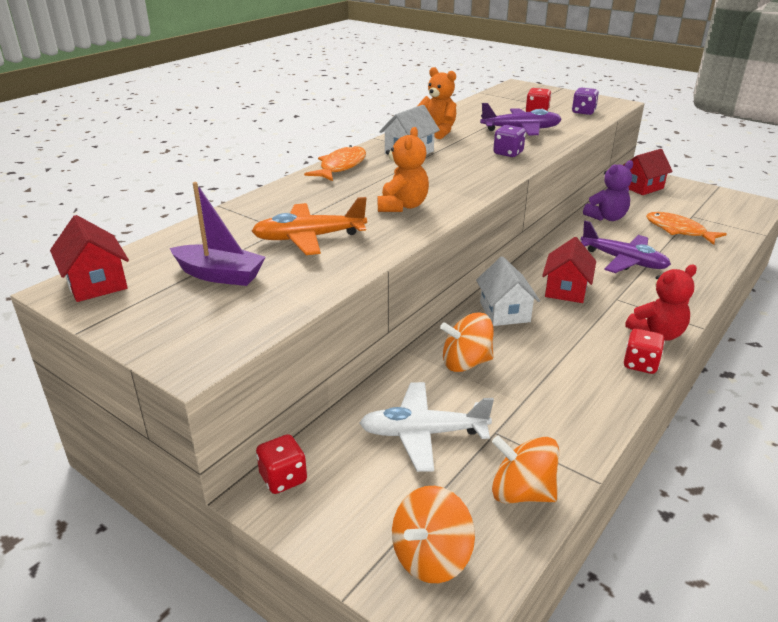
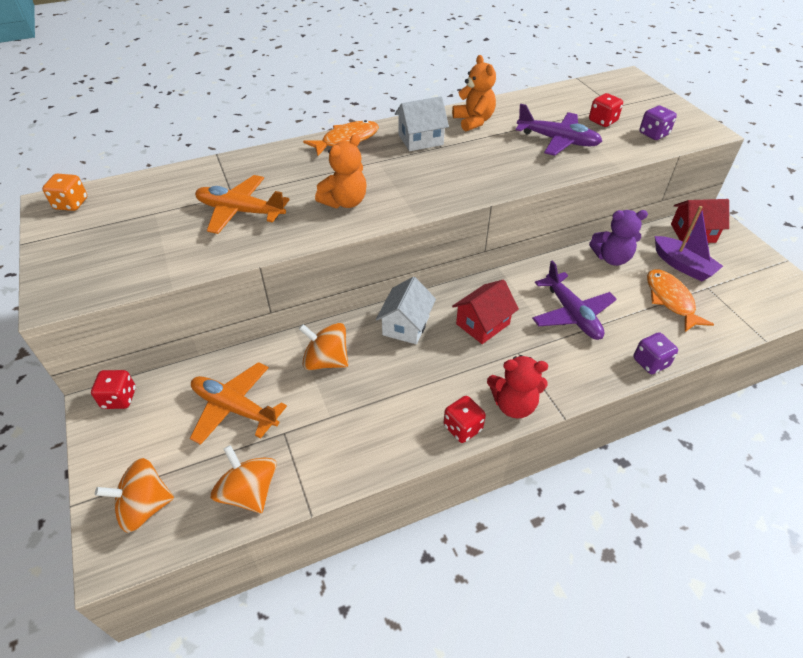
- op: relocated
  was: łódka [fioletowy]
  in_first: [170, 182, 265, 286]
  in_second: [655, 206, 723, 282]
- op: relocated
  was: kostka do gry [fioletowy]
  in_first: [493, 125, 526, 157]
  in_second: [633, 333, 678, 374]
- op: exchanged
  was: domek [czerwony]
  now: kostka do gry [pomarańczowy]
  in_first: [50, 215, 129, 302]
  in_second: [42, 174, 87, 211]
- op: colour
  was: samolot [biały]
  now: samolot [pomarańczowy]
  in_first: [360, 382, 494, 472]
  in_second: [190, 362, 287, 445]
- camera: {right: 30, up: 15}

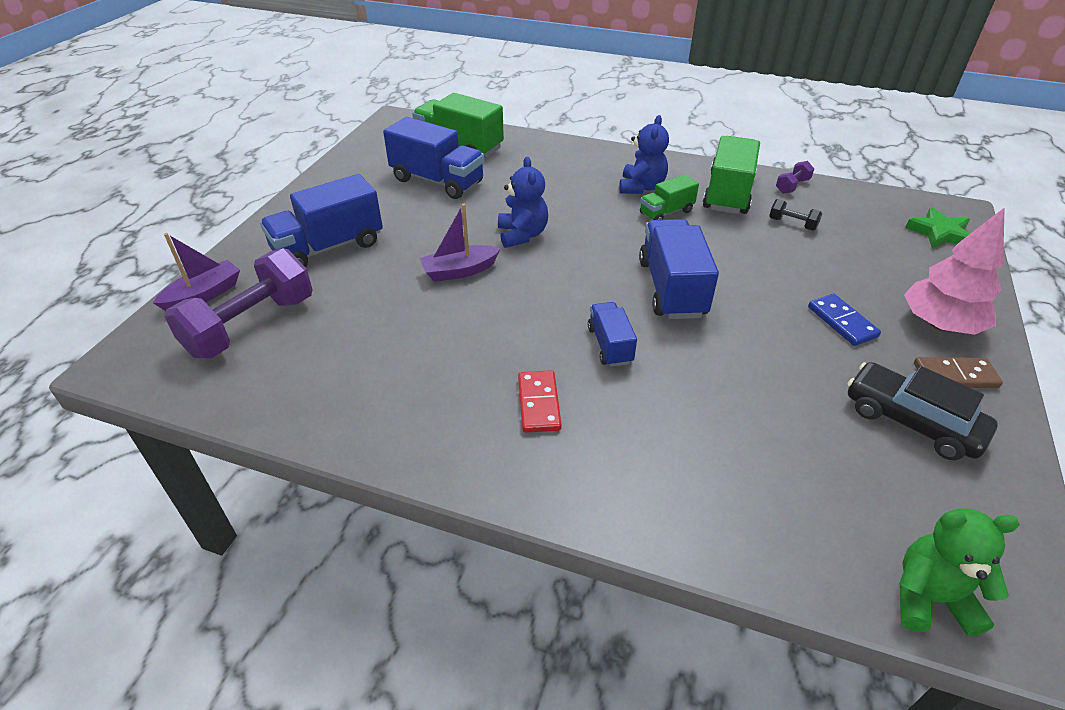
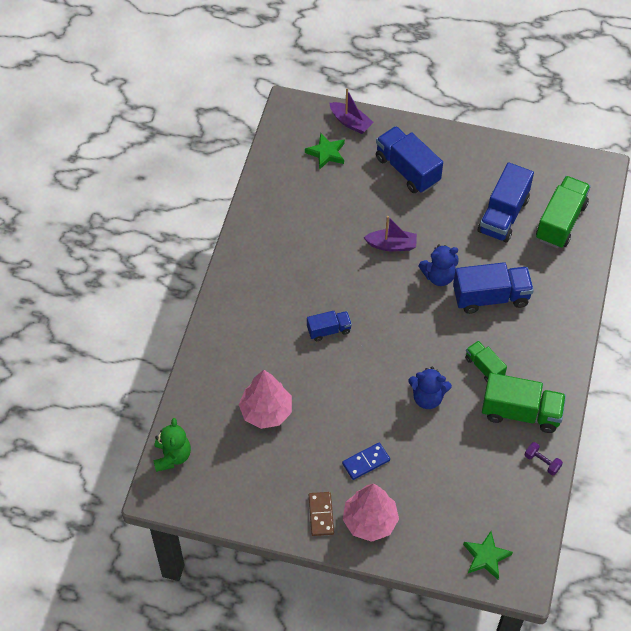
- op: missing
  was: kostka domina [czerwony]
  in_first: [518, 370, 562, 433]
- op: missing
  was: hantel [czarny]
  in_first: [769, 199, 823, 231]
- op: missing
  was: samochód [czarny]
  in_first: [848, 362, 998, 460]
- op: appeared
  now: drzewko [różowy]
  in_second: [239, 370, 292, 429]
- op: relocated
  was: miś [niebieski]
  in_first: [619, 115, 669, 194]
  in_second: [408, 367, 452, 409]
- op: relocated
  was: ciężarówka [niebieski]
  in_first: [639, 219, 719, 319]
  in_second: [453, 262, 534, 314]
- op: exchanged
  was: hantel [fioletowy]
  now: gwiazda [zielony]
  in_first: [164, 248, 313, 358]
  in_second: [305, 133, 345, 170]
- op: spun
  was: łódka [fioletowy]
  in_first: [419, 203, 501, 282]
  in_second: [363, 216, 417, 251]
  clockwise: 120
- camera: {right: 85, up: 15}

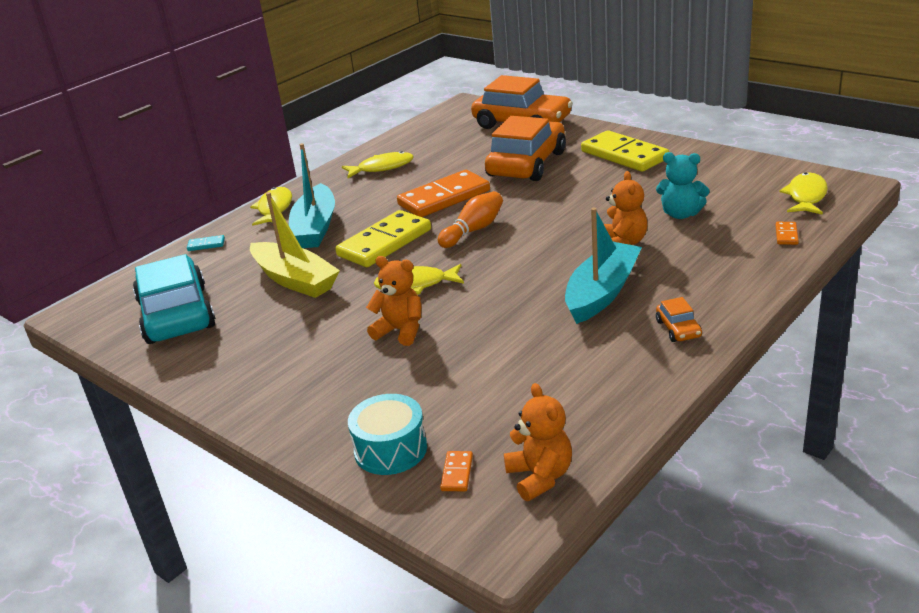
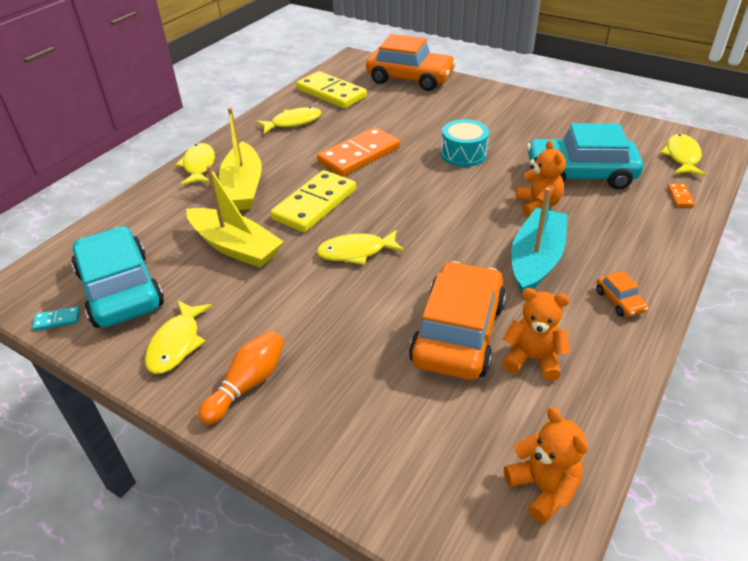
- op: missing
  was: kostka domina [pomarańczowy]
  in_first: [440, 451, 473, 491]
- op: appeared
  now: ryba [żółty]
  in_second: [145, 300, 212, 374]
- op: relocated
  was: kostka domina [turkusowy]
  in_first: [187, 235, 225, 251]
  in_second: [32, 306, 80, 331]
- op: relocated
  was: bęben [turkusowy]
  in_first: [348, 394, 427, 475]
  in_second: [441, 119, 489, 167]
- op: relocated
  was: miś [pomarańczowy]
  in_first: [366, 256, 421, 346]
  in_second: [503, 288, 570, 381]
- op: relocated
  was: kręgiel [pomarańczowy]
  in_first: [438, 191, 503, 248]
  in_second: [198, 331, 284, 425]
- op: relocated
  was: samochód [pomarańczowy]
  in_first: [485, 116, 566, 181]
  in_second: [409, 261, 506, 380]
- op: relocated
  was: kostka domina [żółty]
  in_first: [581, 130, 669, 172]
  in_second: [296, 71, 367, 108]
- op: exchanged
  was: miś [turkusowy]
  now: samochód [turkusowy]
  in_first: [656, 152, 709, 219]
  in_second: [527, 123, 643, 190]
- op: colour
  was: łódka [turkusowy]
  now: łódka [żółty]
  in_first: [289, 143, 335, 248]
  in_second: [219, 107, 262, 210]
- camera: {right: -10, up: 10}

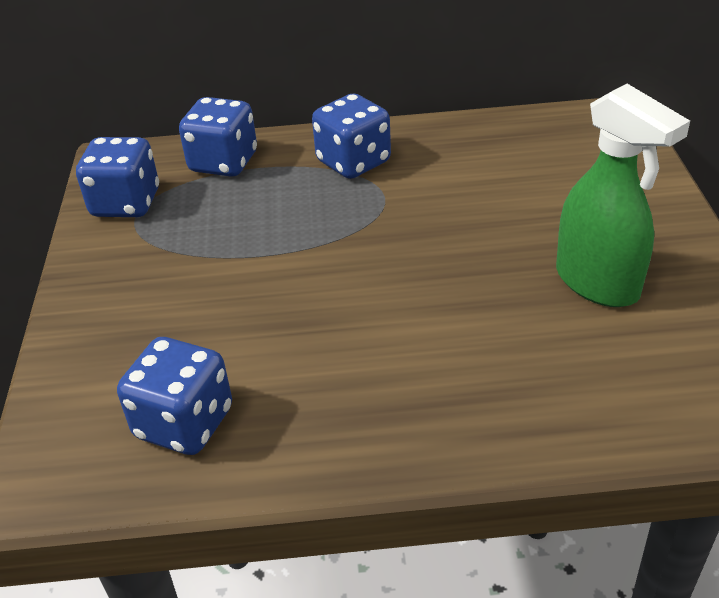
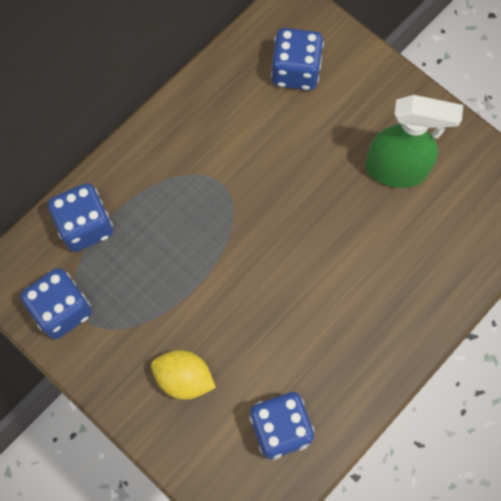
- op: appeared
  now: cytryna [żółty]
  in_second: [151, 350, 216, 400]
- op: relocated
  was: kostka do gry [niebieski]
  in_first: [312, 93, 391, 179]
  in_second: [271, 28, 324, 90]
- camera: {right: -45, up: 30}

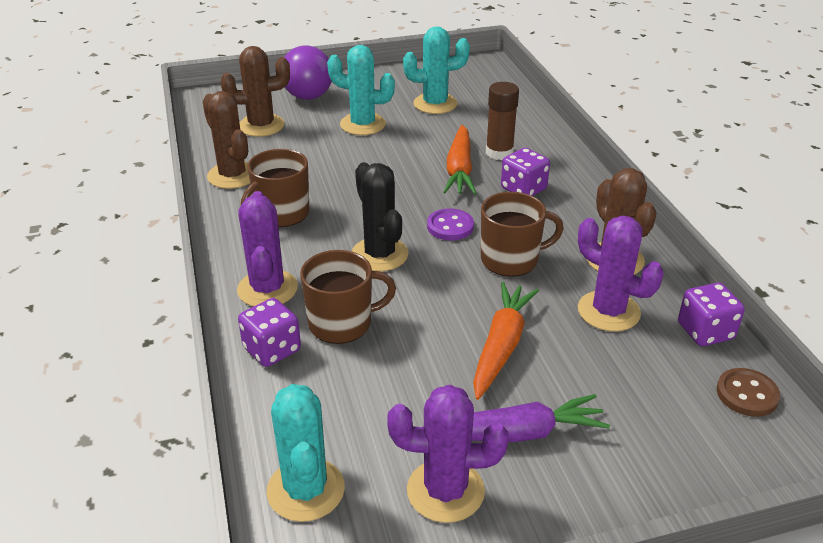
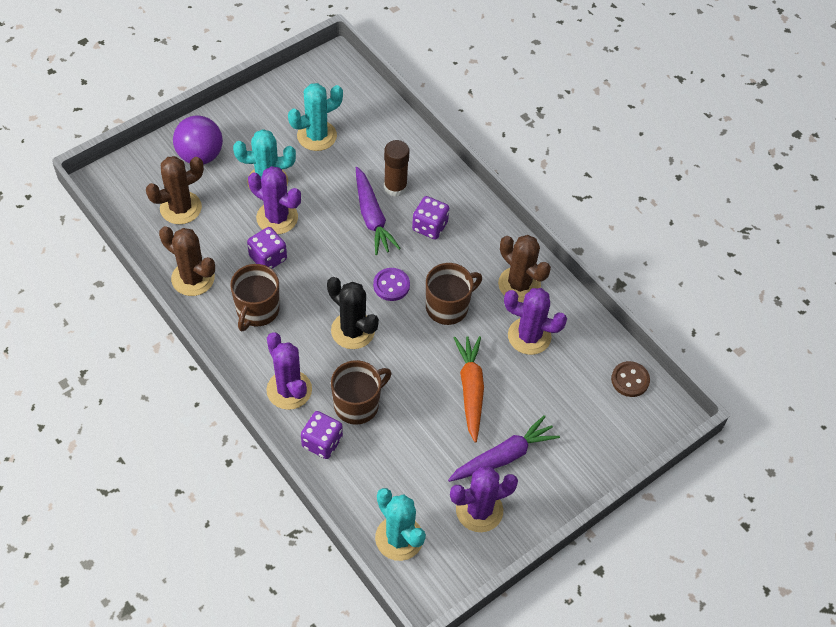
- op: appeared
  now: kaktus [fioletowy]
  in_second: [248, 166, 301, 234]
- op: relocated
  was: kostka do gry [fioletowy]
  in_first: [678, 283, 745, 346]
  in_second: [247, 227, 287, 269]
- op: colour
  was: marchewka [pomarańczowy]
  now: marchewka [fioletowy]
  in_first: [443, 125, 476, 194]
  in_second: [356, 167, 401, 255]
- camera: {right: -25, up: 20}

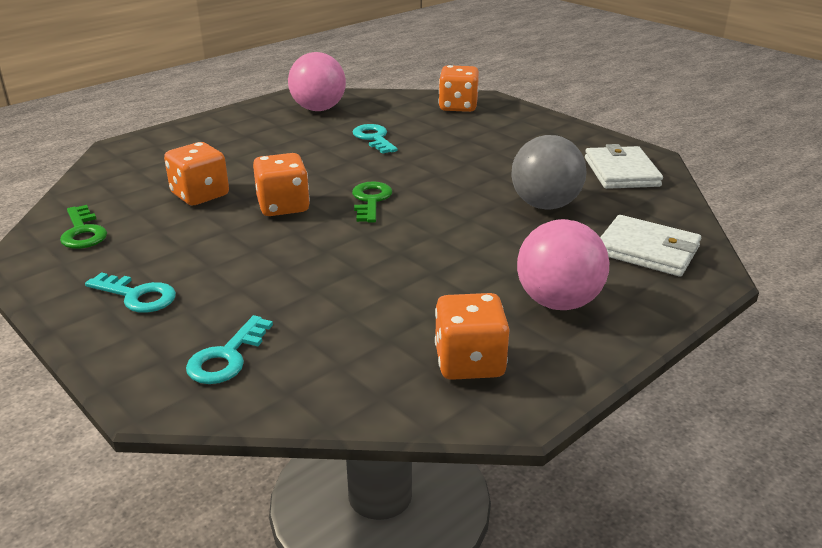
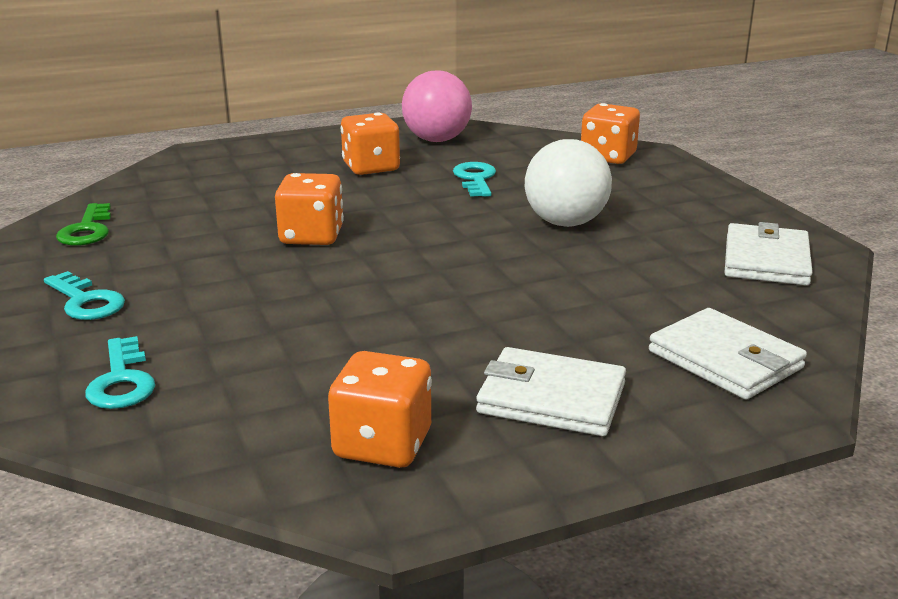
- op: missing
  was: klucz [zielony]
  in_first: [352, 181, 392, 223]
- op: missing
  was: piłka [szary]
  in_first: [511, 135, 587, 210]
- op: appeared
  now: piłka [biały]
  in_second: [525, 139, 612, 227]
- op: relocated
  was: kostka do gry [pomarańczowy]
  in_first: [164, 142, 229, 205]
  in_second: [341, 113, 400, 175]
- op: exchanged
  was: piłka [różowy]
  now: portfel [biały]
  in_first: [517, 219, 609, 310]
  in_second: [476, 347, 626, 436]
- op: spun
  was: klucz [turkusowy]
  in_first: [186, 315, 273, 384]
  in_second: [85, 336, 155, 409]
  clockwise: -60
- camera: {right: 20, up: -5}

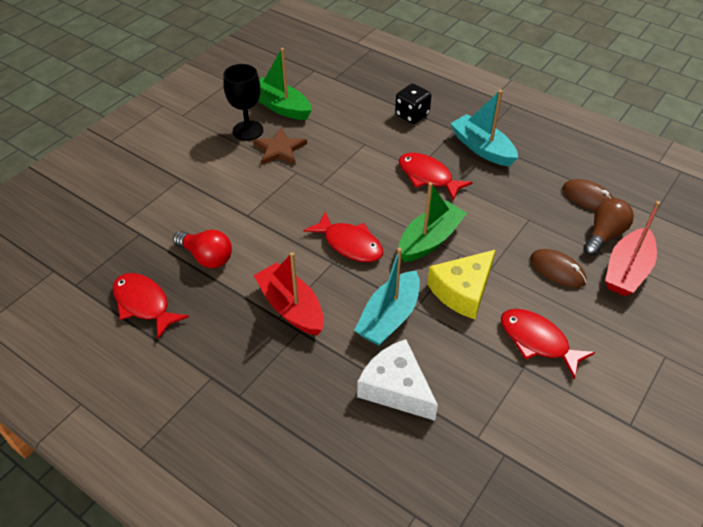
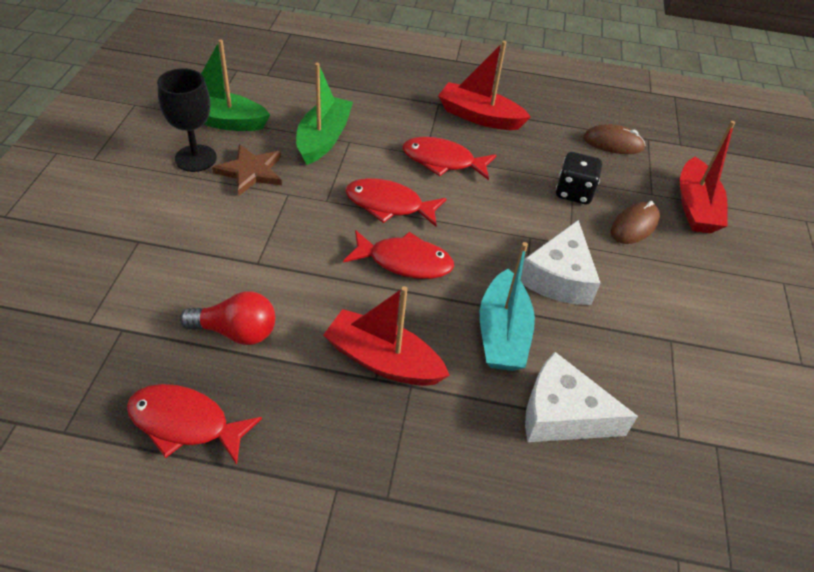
- op: missing
  was: żarówka [brązowy]
  in_first: [583, 198, 634, 256]
- op: relocated
  was: kostka do gry [czarny]
  in_first: [395, 84, 431, 124]
  in_second: [556, 152, 602, 204]
- op: relocated
  was: łódka [zielony]
  in_first: [399, 182, 467, 262]
  in_second: [296, 63, 353, 165]
- op: relocated
  was: ryba [czerwony]
  in_first: [501, 309, 595, 379]
  in_second: [346, 178, 447, 227]
- op: colour
  was: ser [żółty]
  now: ser [biały]
  in_first: [427, 250, 495, 319]
  in_second: [520, 220, 601, 305]
- op: colour
  was: łódka [turkusowy]
  now: łódka [czerwony]
  in_first: [450, 90, 518, 166]
  in_second: [438, 41, 531, 130]
- op: spun
  was: myszka [brązowy]
  in_first: [530, 249, 587, 287]
  in_second: [611, 201, 660, 244]
  clockwise: -60
- camera: {right: -30, up: 0}

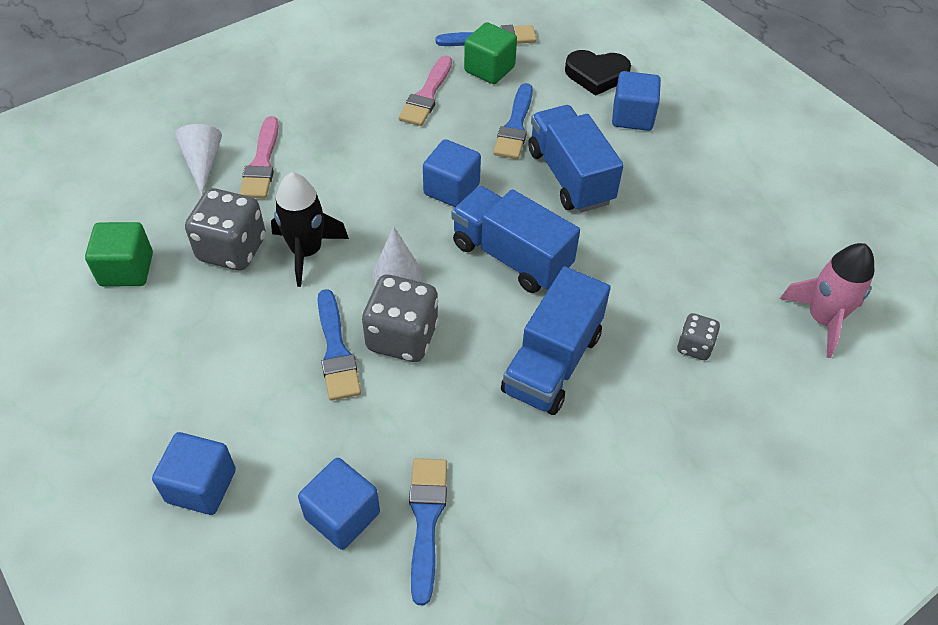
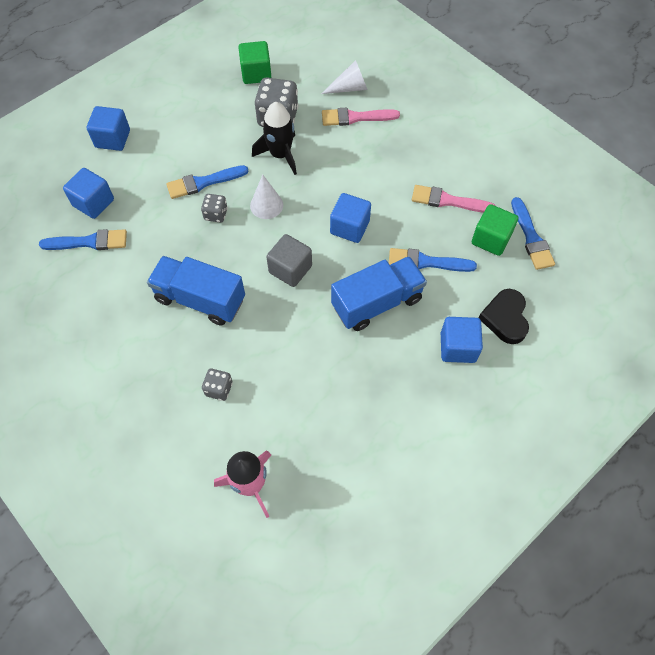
- op: exchanged
  was: ciężarówka [niebieski]
  now: sześcian [szary]
  in_first: [451, 186, 580, 293]
  in_second: [266, 234, 312, 287]
- op: size
  was: kostka do gry [szary]
  in_first: [362, 275, 439, 362]
  in_second: [201, 194, 228, 223]
  ratio: 0.53
- camera: {right: 85, up: 10}

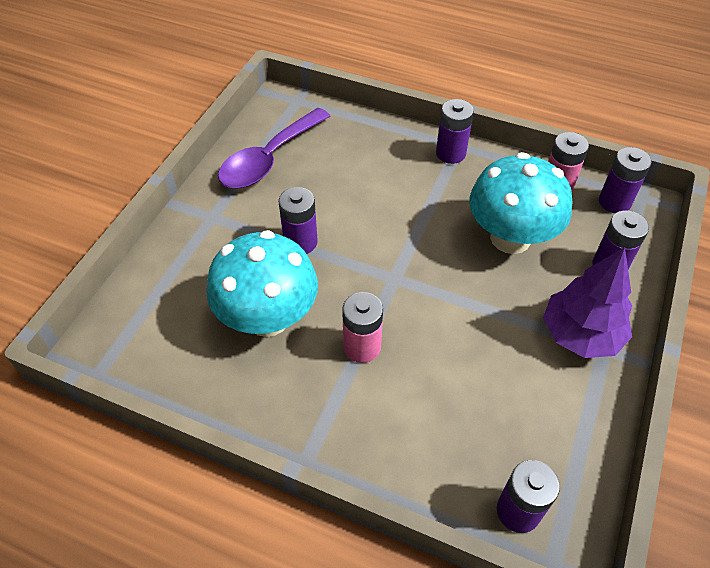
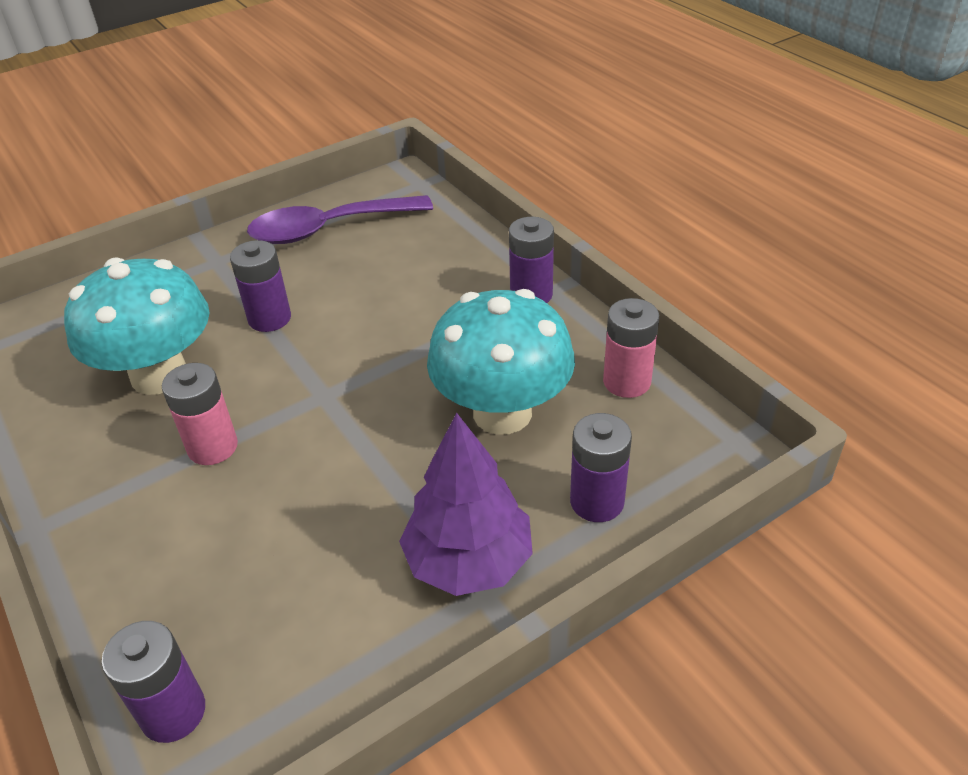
- op: missing
  was: bateria [fioletowy]
  in_first: [599, 147, 652, 213]
- camera: {right: 35, up: -10}

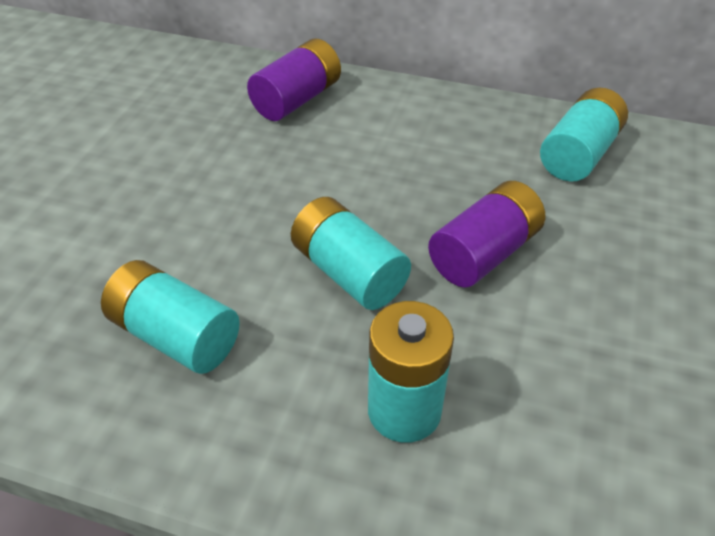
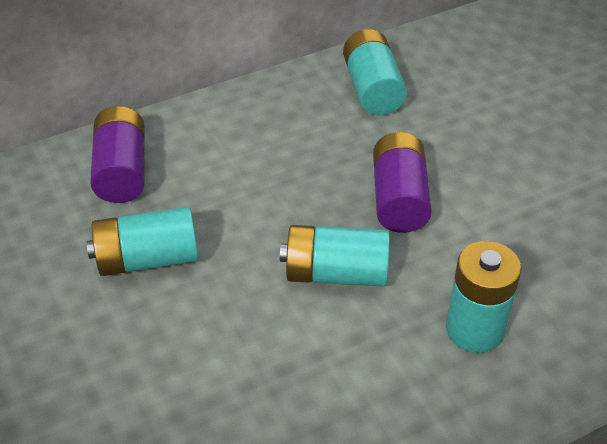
- op: relocated
  was: bateria [turkusowy]
  in_first: [101, 260, 240, 374]
  in_second: [86, 207, 198, 276]
- camera: {right: -45, up: 0}

